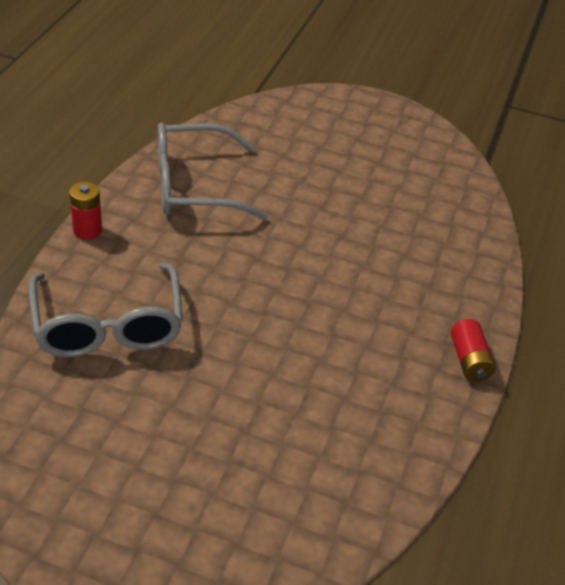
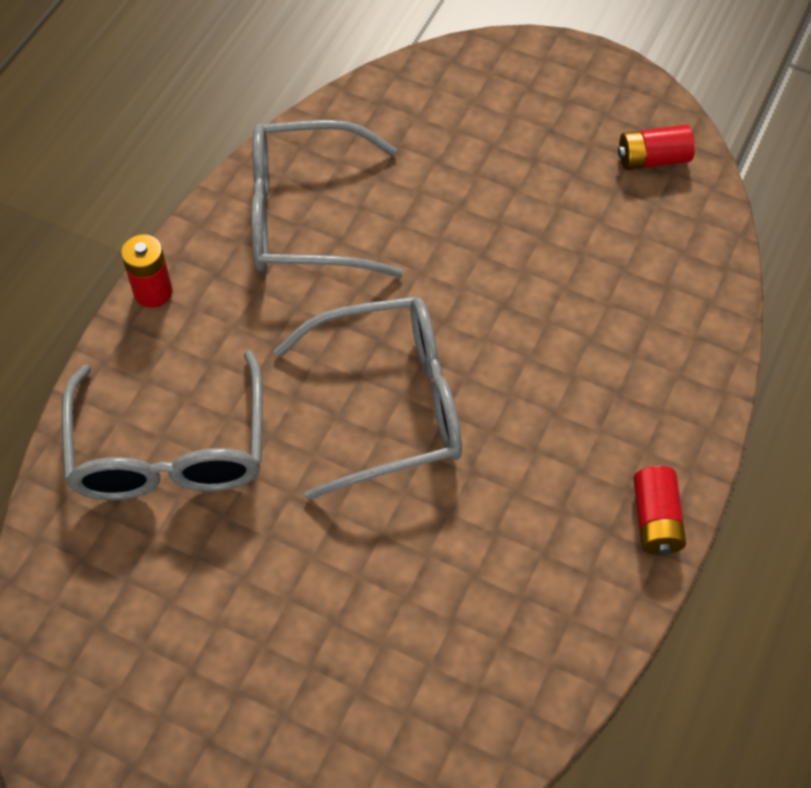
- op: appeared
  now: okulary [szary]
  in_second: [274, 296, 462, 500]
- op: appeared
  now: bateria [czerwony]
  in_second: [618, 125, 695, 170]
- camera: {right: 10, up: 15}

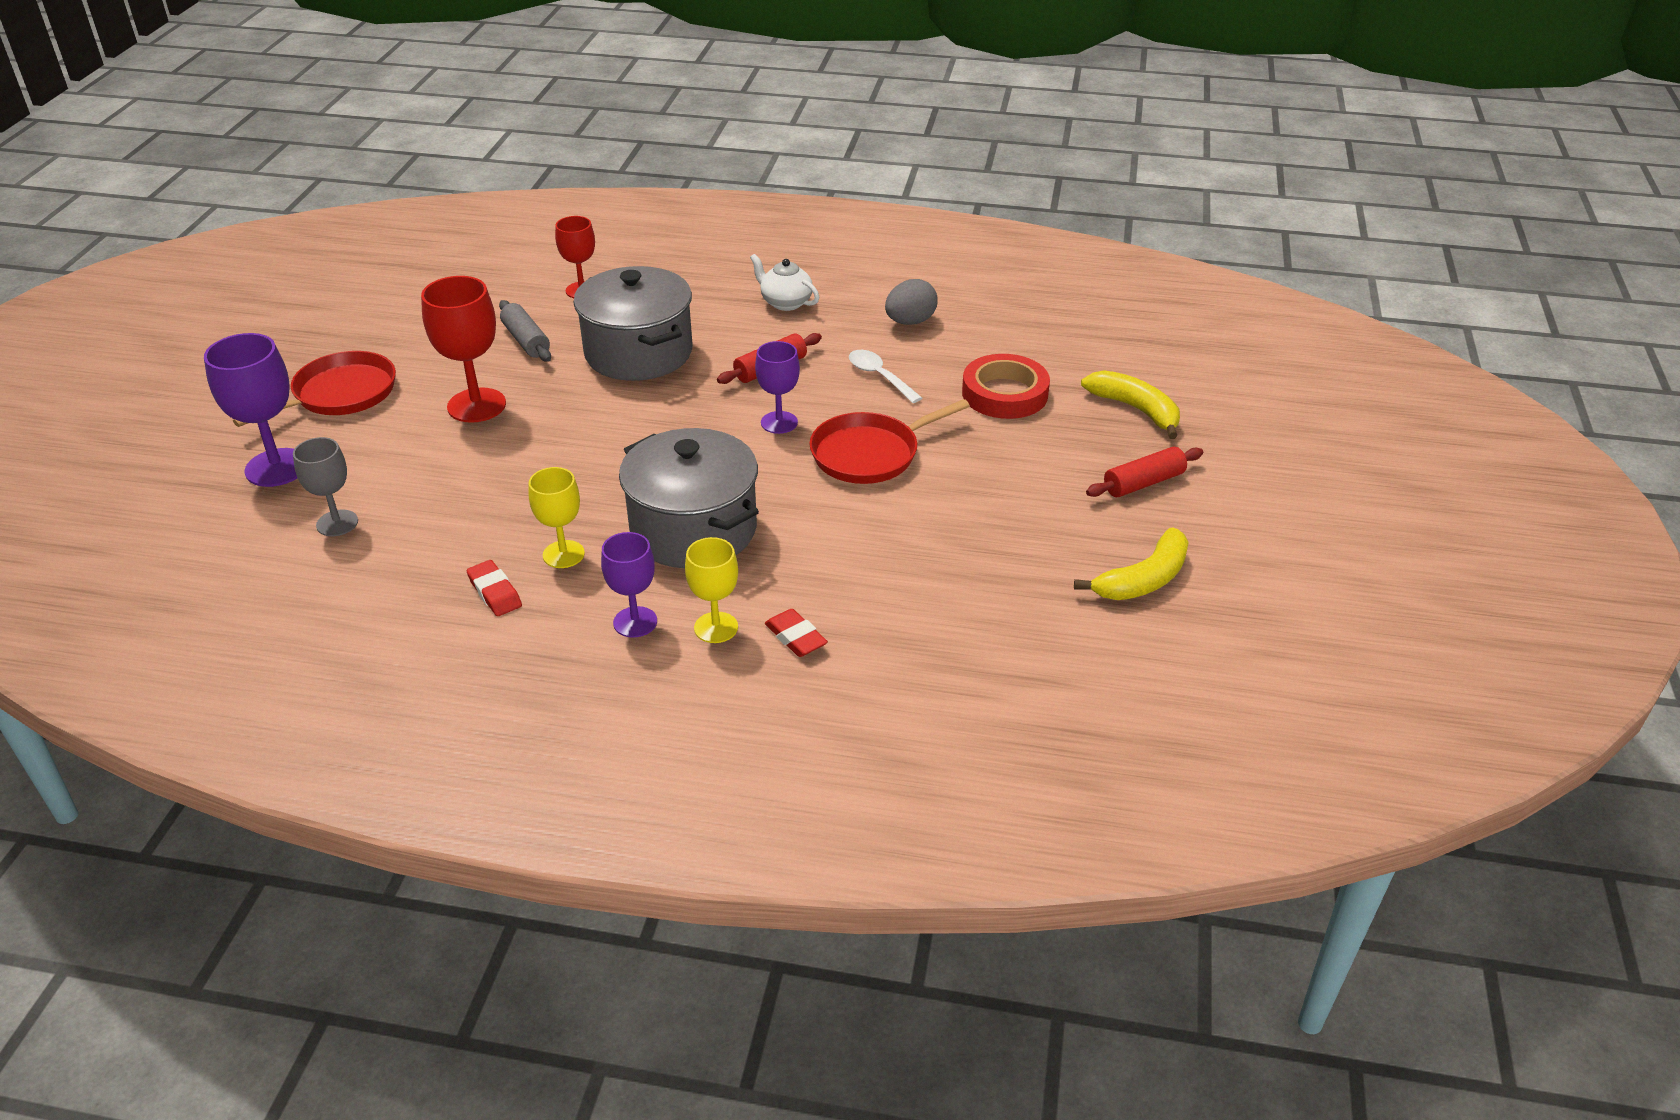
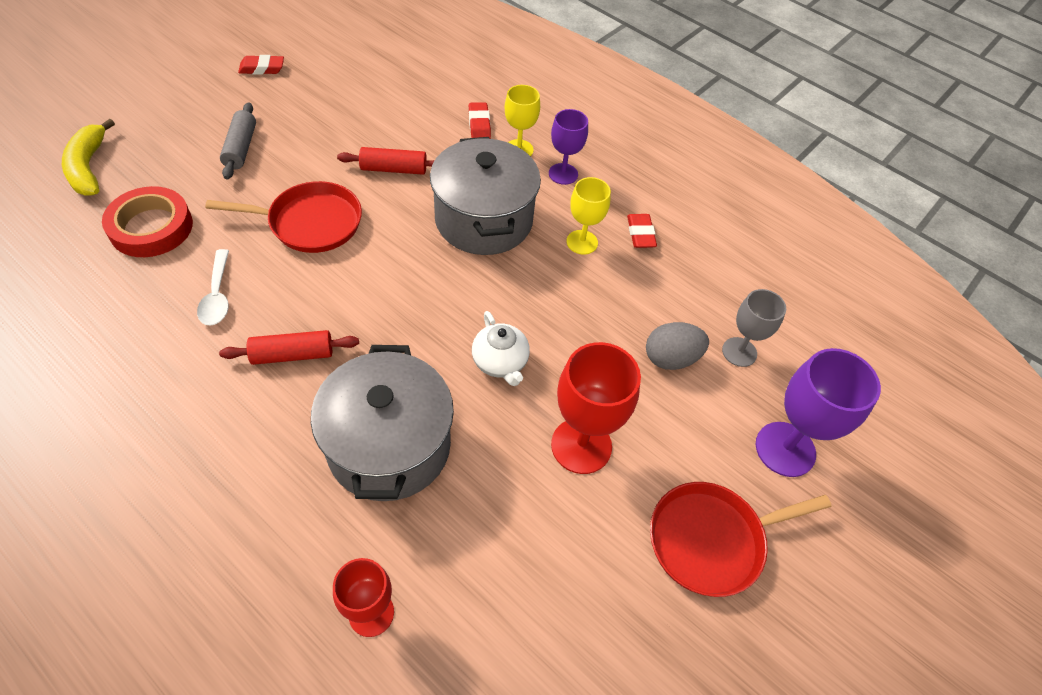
- op: missing
  was: kielich [fioletowy]
  in_first: [755, 341, 800, 434]
- op: relocated
  was: wałek do ciasta [szary]
  in_first: [499, 300, 551, 362]
  in_second: [220, 102, 256, 179]
- op: relocated
  was: imbryk [biały]
  in_first: [750, 254, 819, 311]
  in_second: [472, 311, 530, 386]
- op: relocated
  was: jajko [szary]
  in_first: [885, 279, 938, 325]
  in_second: [646, 322, 709, 370]
- op: relocated
  was: wałek do ciasta [czerwony]
  in_first: [1086, 447, 1203, 497]
  in_second: [337, 147, 435, 175]
- op: exchanged
  was: banan [żółty]
  now: gumka do mazania [czerwony]
  in_first: [1074, 528, 1189, 600]
  in_second: [238, 55, 284, 75]
- camera: {right: -155, up: 15}

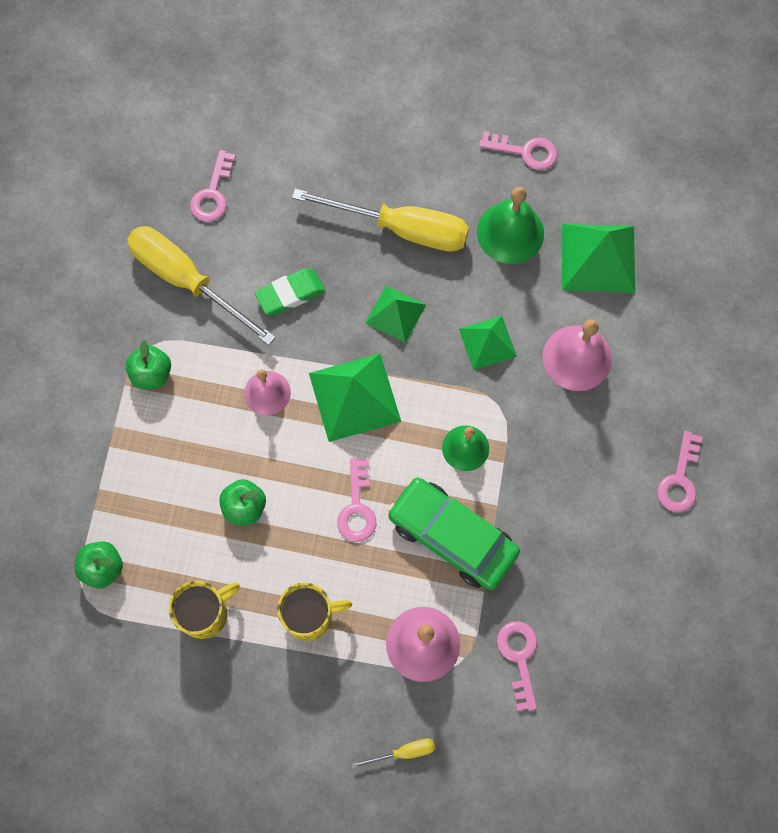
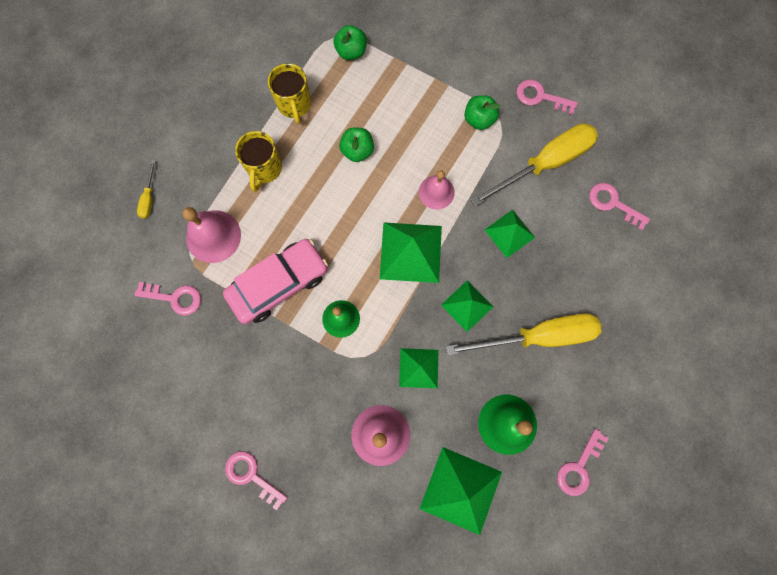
- op: relocated
  was: klucz [różowy]
  in_first: [337, 458, 376, 542]
  in_second: [516, 80, 578, 115]
- op: exchanged
  was: gumka do mazania [zielony]
  now: piramida [zielony]
  in_first: [255, 268, 325, 315]
  in_second: [485, 210, 535, 258]
- op: colour
  was: samochód [zielony]
  now: samochód [różowy]
  in_first: [387, 478, 520, 590]
  in_second: [223, 239, 328, 324]
- op: spun
  was: śrubokręt [żółty]
  in_first: [292, 189, 469, 252]
  in_second: [446, 314, 601, 355]
  clockwise: -135
- camera: {right: 110, up: 5}

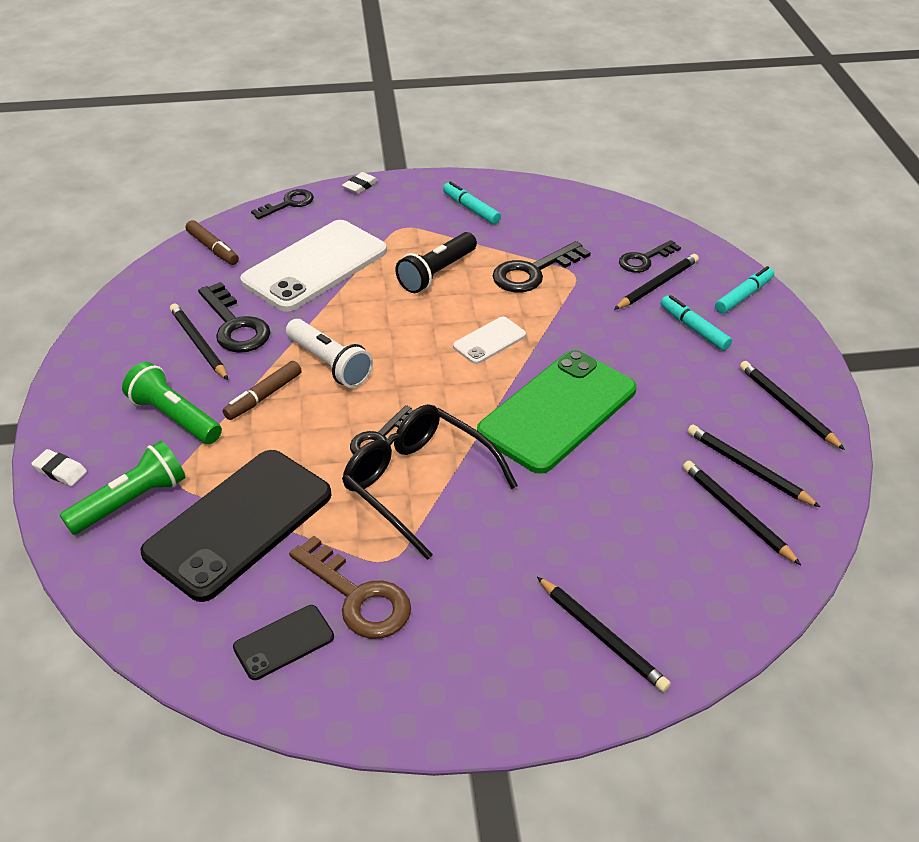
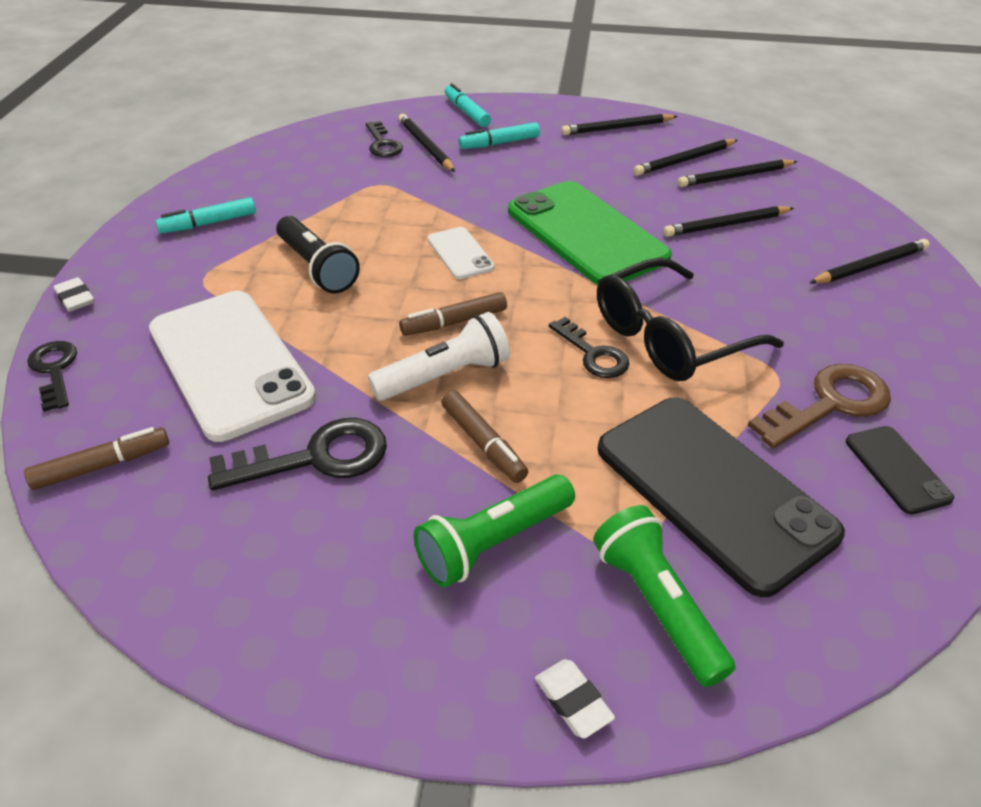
- op: missing
  was: klucz [czarny]
  in_first: [493, 241, 591, 292]
- op: appeared
  now: flamaster [brązowy]
  in_second: [399, 292, 507, 336]
- op: relocated
  was: ołówek [czarny]
  in_first: [170, 304, 228, 380]
  in_second: [663, 206, 794, 237]
- op: spun
  was: gumka do mazania [biały]
  in_first: [31, 449, 87, 486]
  in_second: [535, 659, 615, 738]
  clockwise: -75
- camera: {right: -75, up: 0}

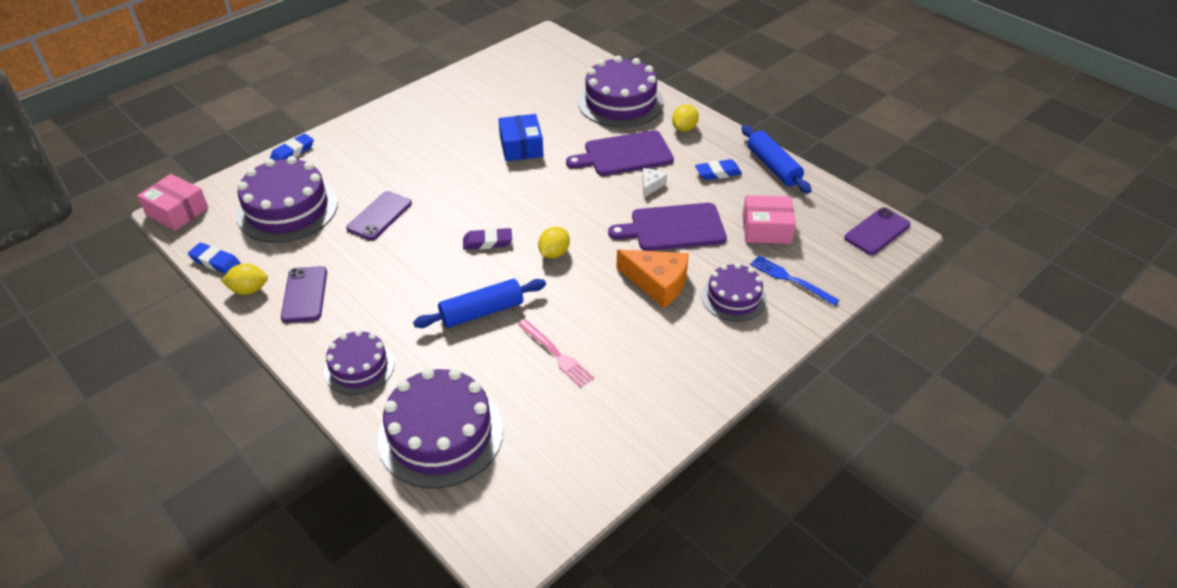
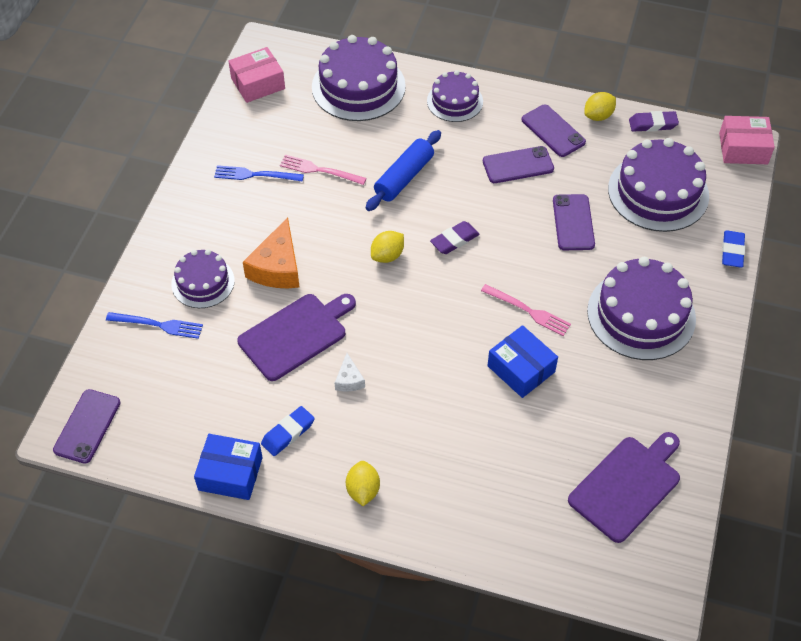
- op: appeared
  now: widelec [niebieski]
  in_second: [214, 165, 304, 182]
- op: appeared
  now: widelec [różowy]
  in_second: [481, 284, 571, 336]
- op: appeared
  now: telefon [fioletowy]
  in_second: [483, 146, 554, 183]
- op: relocated
  was: deska do krojenia [fioletowy]
  in_first: [566, 130, 674, 176]
  in_second: [568, 432, 680, 543]
- op: relocated
  was: tort [fioletowy]
  in_first: [578, 56, 664, 128]
  in_second: [587, 257, 696, 360]
- op: relocated
  was: pudełko [różowy]
  in_first: [742, 195, 796, 244]
  in_second: [228, 47, 285, 103]
- op: exchanged
  was: wałek do ciasta [niebieski]
  now: pudełko [niebieski]
  in_first: [742, 125, 812, 194]
  in_second: [194, 434, 263, 500]
- op: colour
  was: gumka do mazania [niebieski]
  now: gumka do mazania [fioletowy]
  in_first: [188, 242, 241, 274]
  in_second: [629, 111, 679, 132]
- op: spun
  was: cytryna [żółty]
  in_first: [538, 227, 570, 259]
  in_second: [371, 231, 404, 263]
  clockwise: 45
- op: spun
  was: ser [pomarańczowy]
  in_first: [616, 249, 689, 308]
  in_second: [243, 217, 299, 288]
  clockwise: -75
- camera: {right: 150, up: 10}

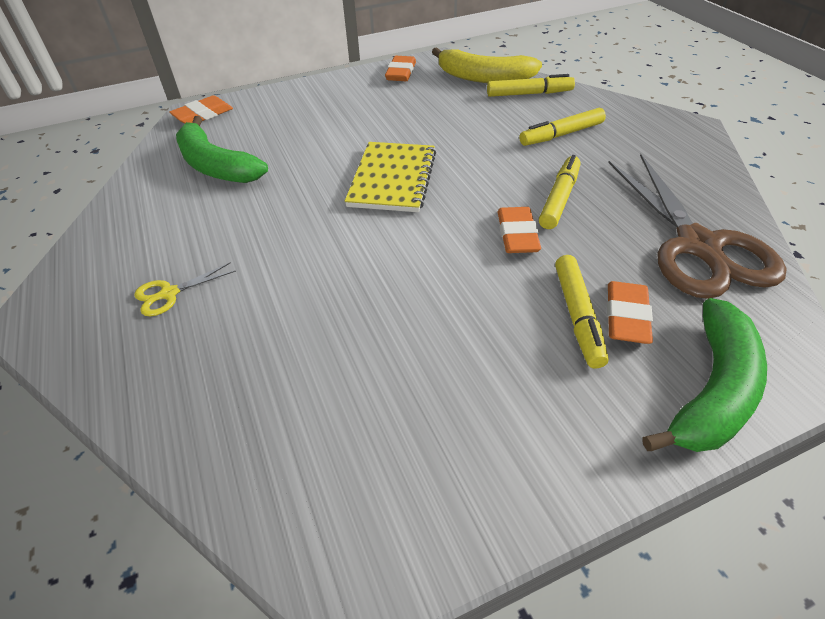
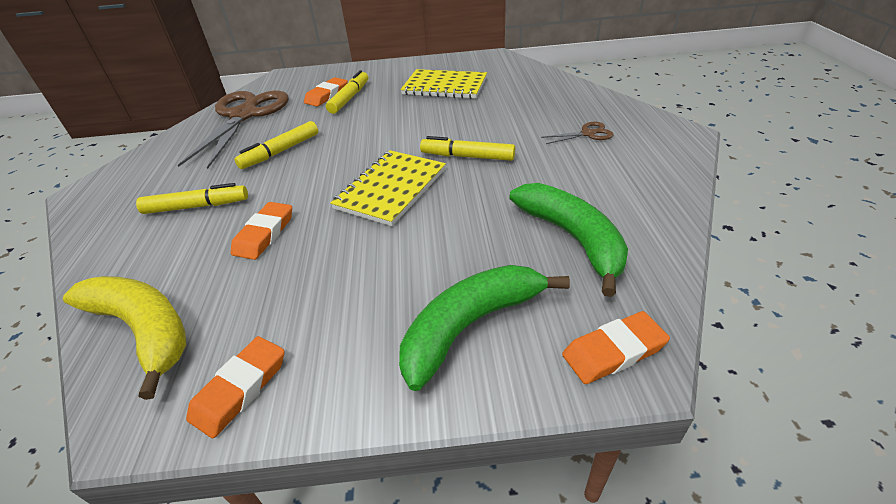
- op: appeared
  now: zeszyt [żółty]
  in_second: [401, 69, 487, 99]
- op: relocated
  was: flamaster [żółty]
  in_first: [487, 74, 575, 97]
  in_second: [420, 136, 515, 161]
- op: relocated
  was: gumka do mazania [pomarańczowy]
  in_first: [498, 207, 541, 253]
  in_second: [231, 202, 292, 260]
- op: relocated
  was: banan [zielony]
  in_first: [642, 298, 767, 452]
  in_second: [399, 265, 570, 391]
- op: colour
  was: nożyczki [żółty]
  now: nożyczki [brązowy]
  in_first: [134, 262, 236, 316]
  in_second: [541, 122, 613, 144]
- camera: {right: -160, up: -5}

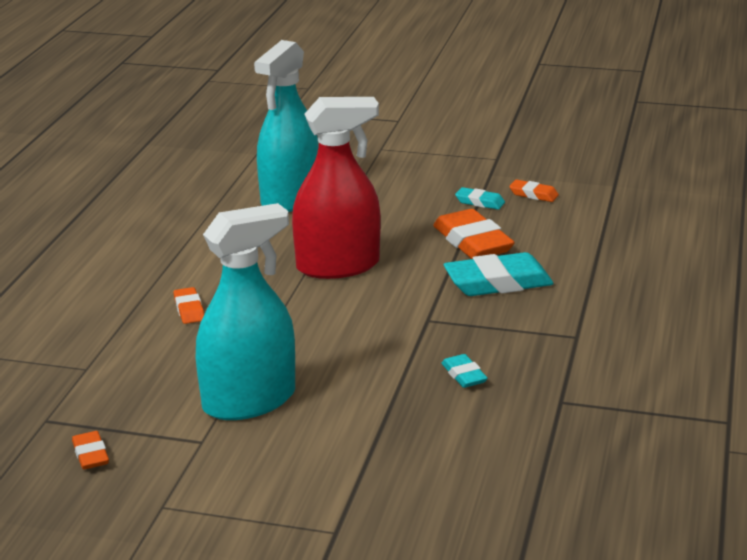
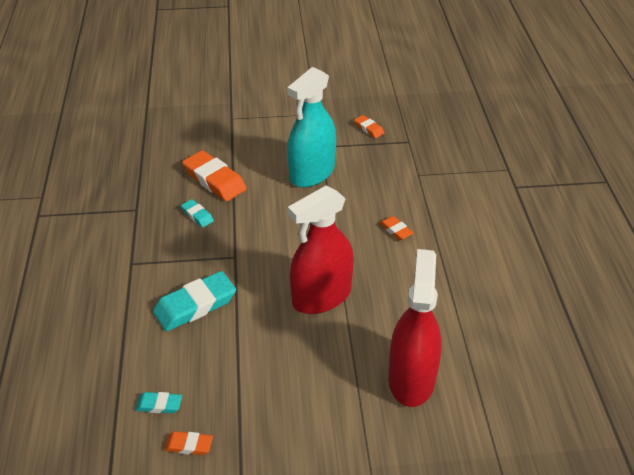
- op: relocated
  was: gumka do mazania [pomarańczowy]
  in_first: [433, 209, 515, 259]
  in_second: [182, 150, 247, 201]
- op: relocated
  was: gumka do mazania [turkusowy]
  in_first: [455, 187, 505, 210]
  in_second: [136, 392, 182, 414]
- op: colour
  was: spryskiwacz [turkusowy]
  now: spryskiwacz [czerwony]
  in_first: [254, 40, 319, 212]
  in_second: [388, 249, 442, 407]
- camera: {right: 160, up: 15}

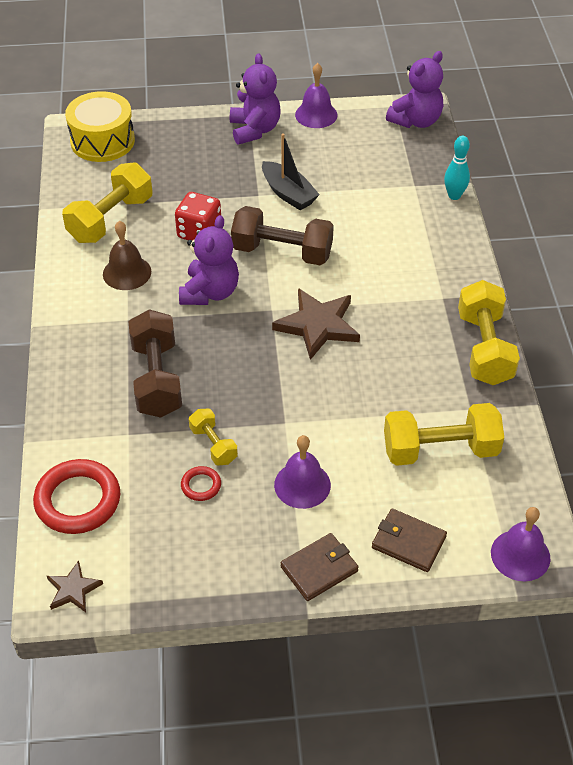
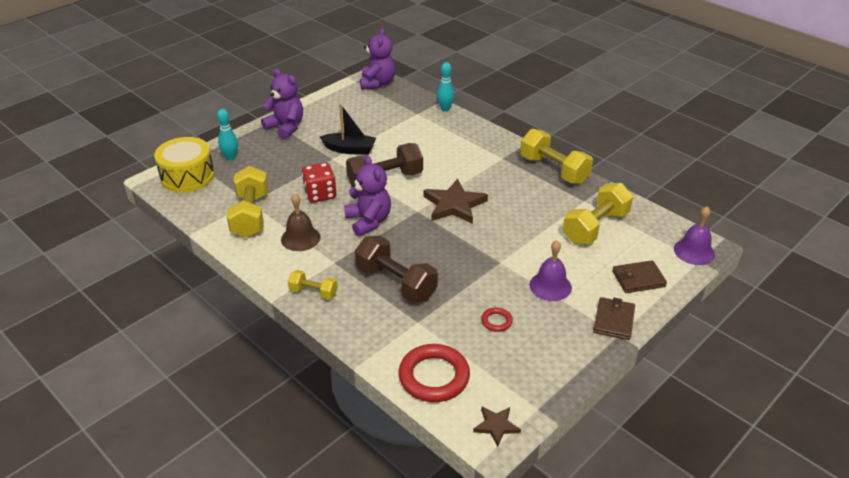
- op: missing
  was: dzwonek [fioletowy]
  in_first: [295, 63, 338, 128]
- op: appeared
  now: kręgiel [turkusowy]
  in_second: [217, 109, 238, 160]
- op: relocated
  was: hantel [żółty]
  in_first: [189, 409, 238, 466]
  in_second: [288, 270, 338, 300]
- camera: {right: -40, up: -10}

